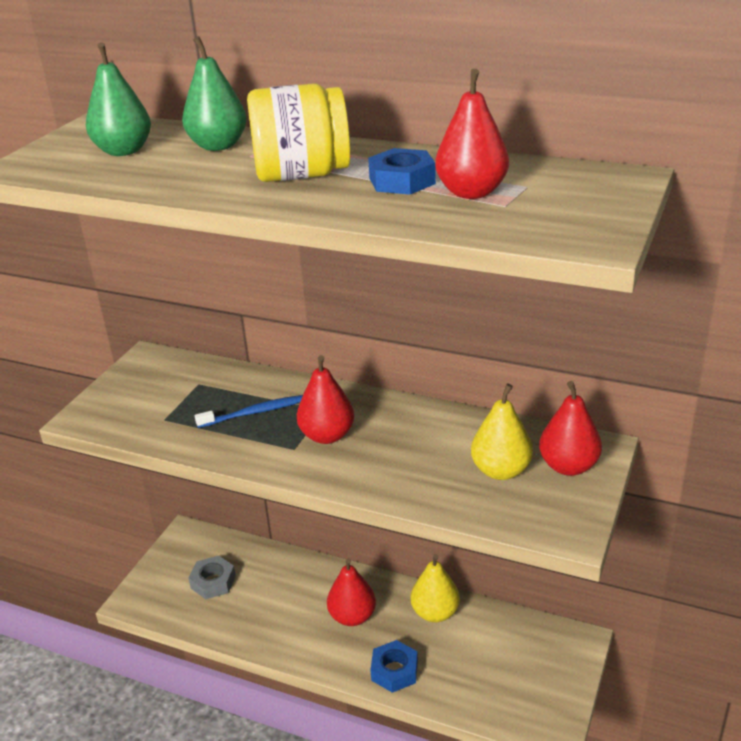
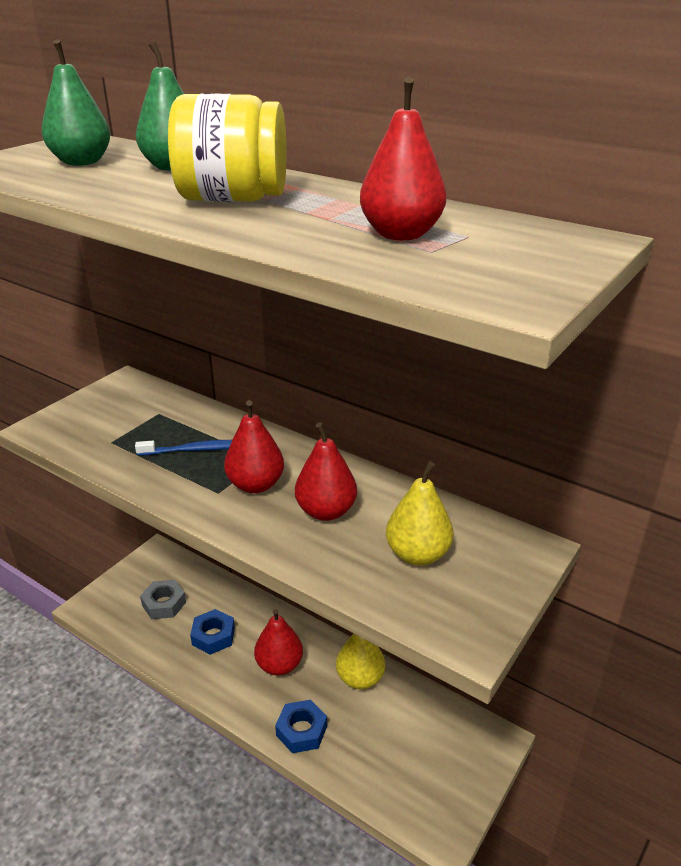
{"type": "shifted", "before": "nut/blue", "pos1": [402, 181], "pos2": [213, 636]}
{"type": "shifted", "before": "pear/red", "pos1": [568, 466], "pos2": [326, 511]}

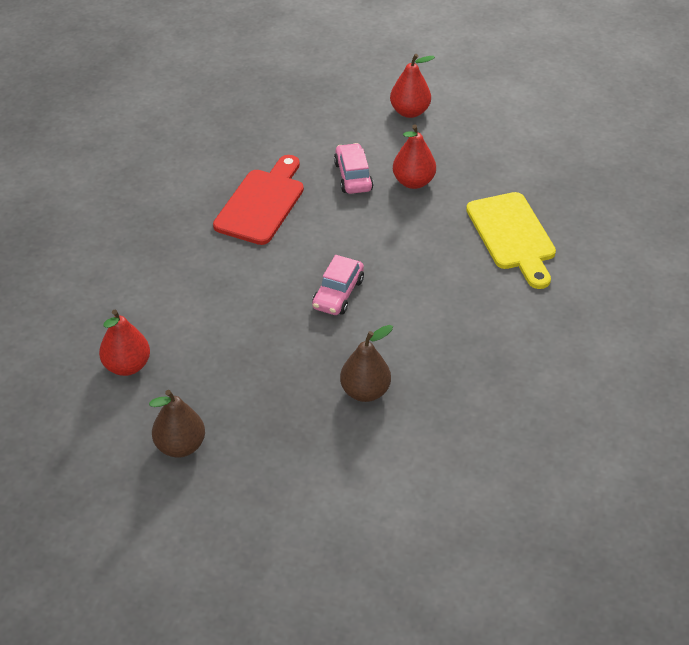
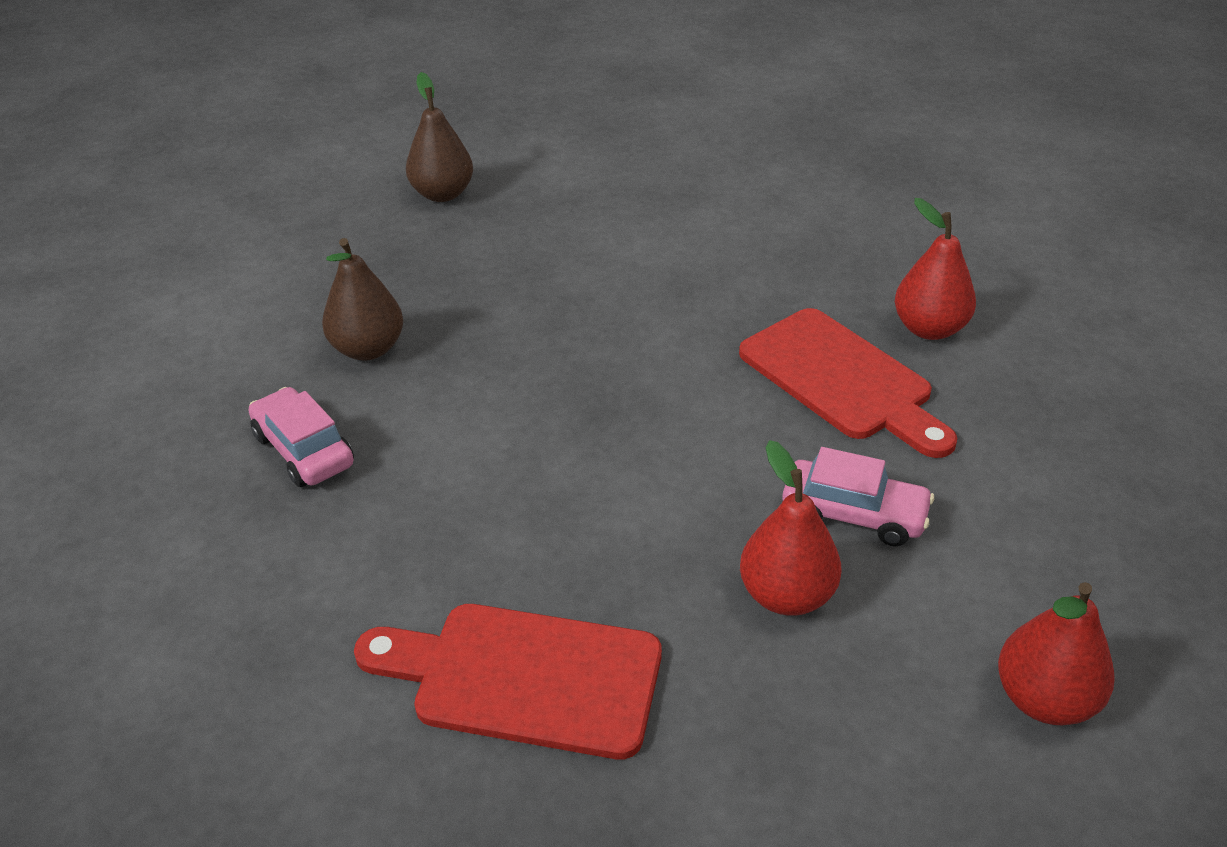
{"type": "shifted", "before": "car/pink", "pos1": [338, 294], "pos2": [303, 450]}
{"type": "repainted", "before": "cutting board/yellow", "after": "cutting board/red", "pos1": [513, 236], "pos2": [524, 678]}
{"type": "shifted", "before": "pear/red", "pos1": [127, 366], "pos2": [929, 329]}

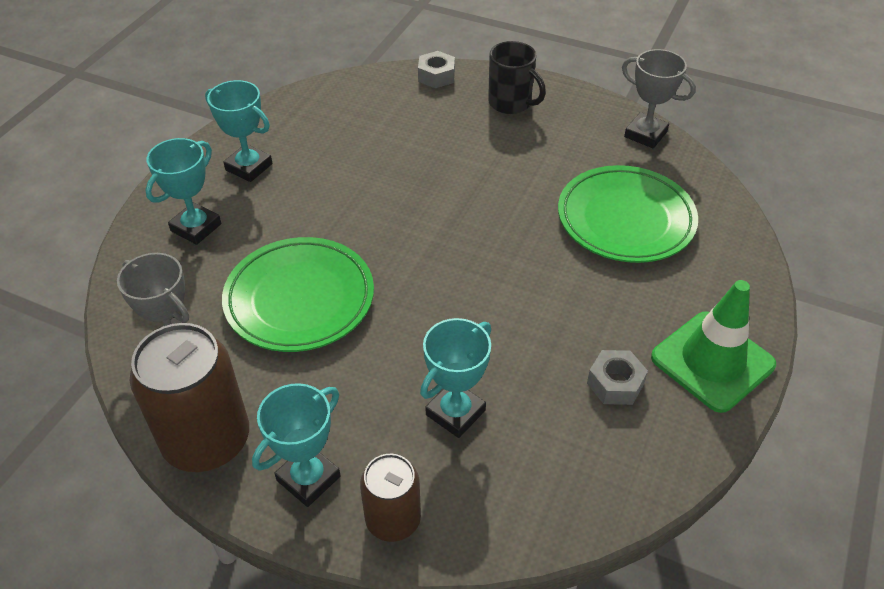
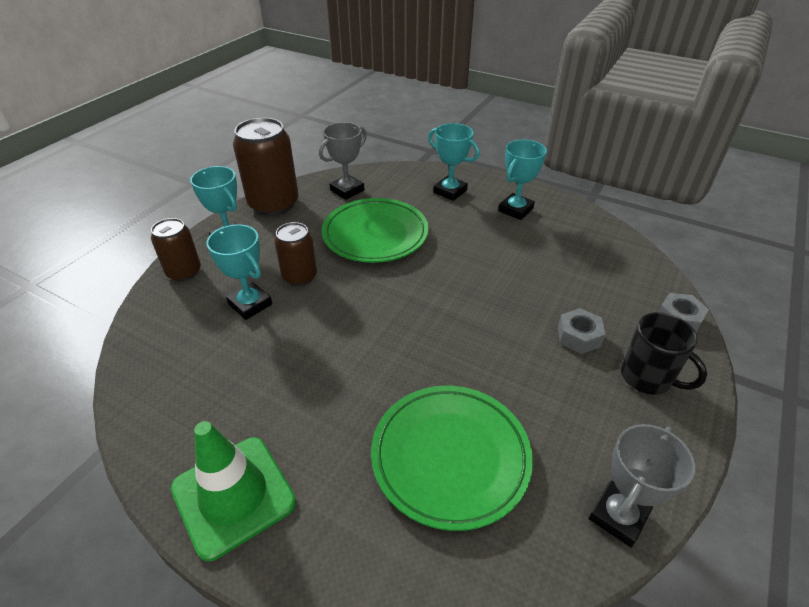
{"type": "new", "after": "can/brown", "pos2": [299, 276]}
{"type": "shifted", "before": "nut/grey", "pos1": [615, 383], "pos2": [578, 336]}
{"type": "rotated", "before": "mug/black", "pos1": [511, 103], "pos2": [647, 377], "turn": -90}

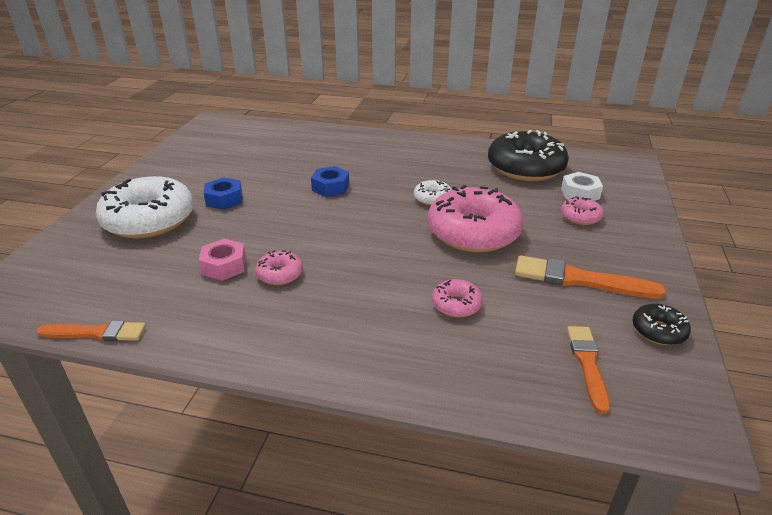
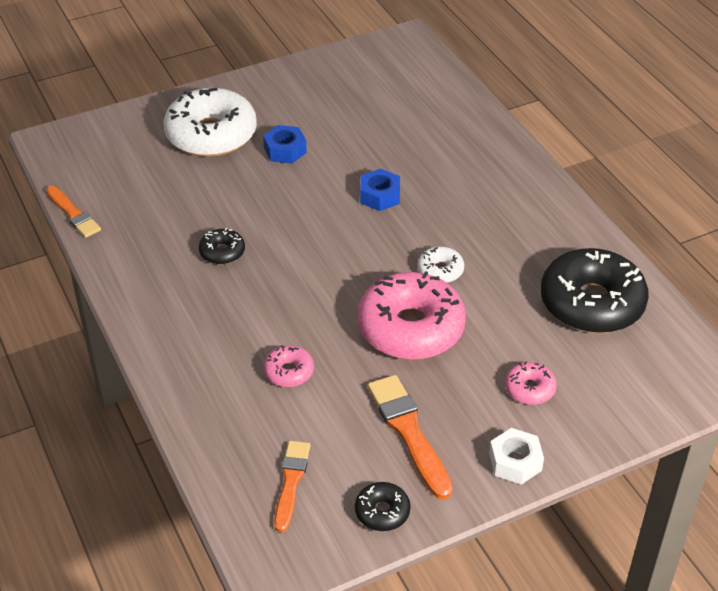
{"type": "repainted", "before": "donut/pink", "after": "donut/black", "pos1": [280, 274], "pos2": [222, 252]}
{"type": "rotated", "before": "brush/orange", "pos1": [587, 364], "pos2": [291, 482], "turn": -45}
{"type": "shifted", "before": "nut/white", "pos1": [580, 194], "pos2": [515, 462]}
{"type": "gone", "before": "nut/pink", "pos1": [224, 266]}

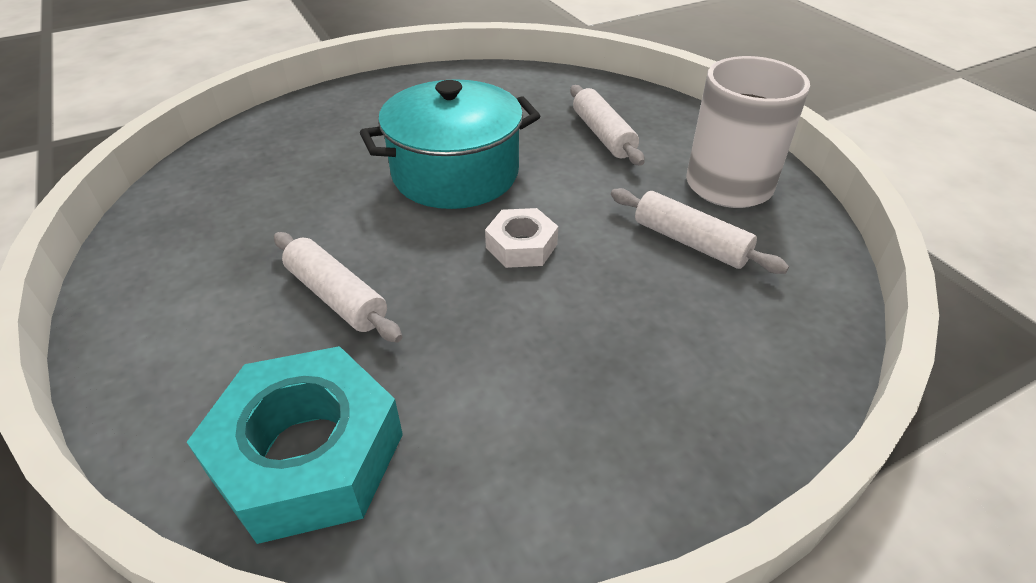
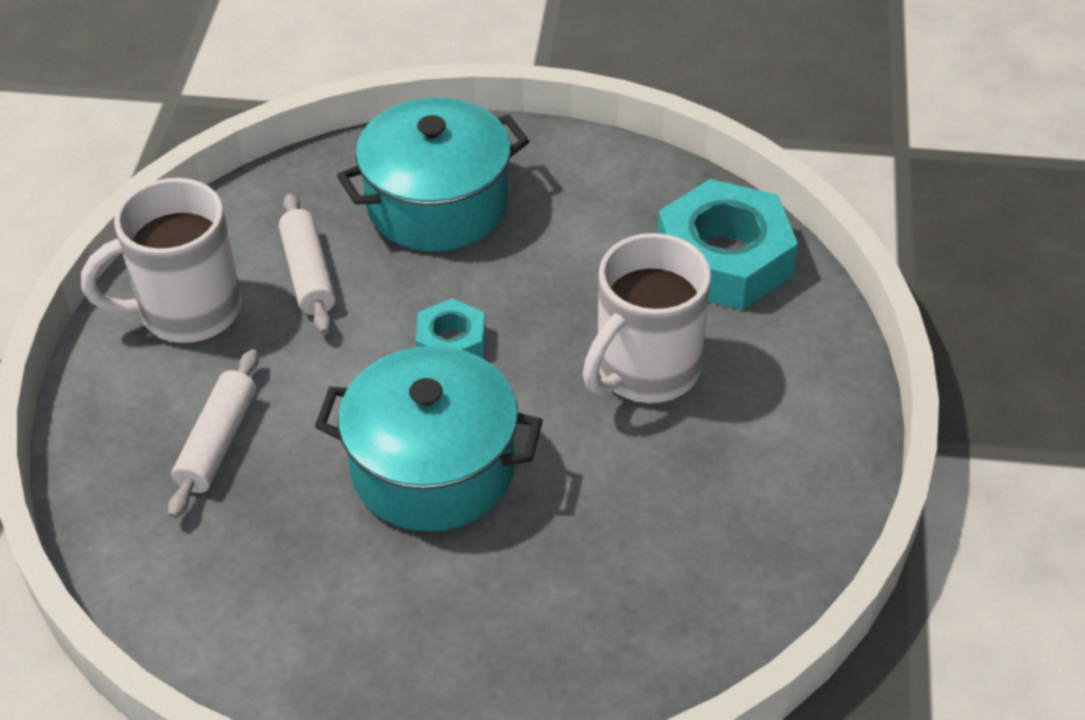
{"type": "new", "after": "pot/turquoise", "pos2": [437, 204]}
{"type": "repainted", "before": "nut/white", "after": "nut/turquoise", "pos1": [521, 246], "pos2": [451, 342]}
{"type": "swapped", "before": "rolling pin/white", "after": "mug/white", "pos1": [336, 296], "pos2": [645, 370]}

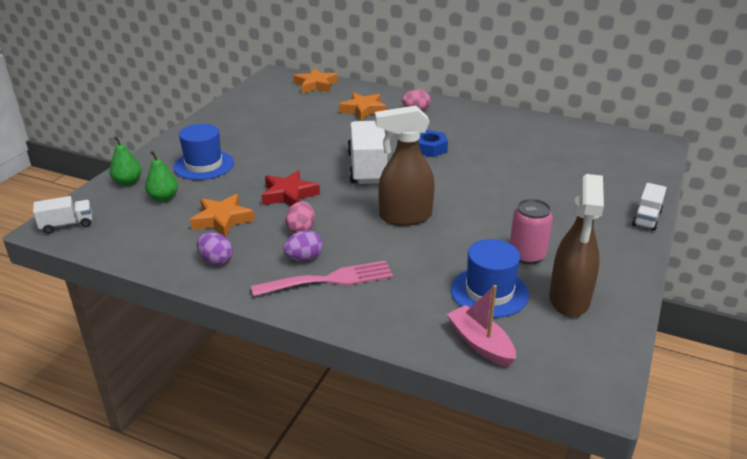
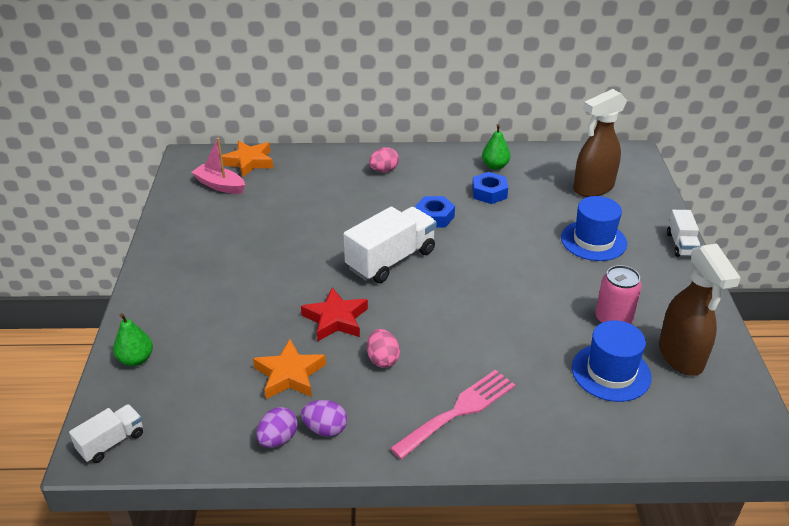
{"type": "shifted", "before": "boat/pink", "pos1": [480, 343], "pos2": [220, 185]}
{"type": "shifted", "before": "egg/purple", "pos1": [304, 258], "pos2": [278, 439]}
{"type": "rotated", "before": "truck/white", "pos1": [367, 168], "pos2": [391, 260], "turn": 75}
{"type": "new", "after": "nut/blue", "pos2": [489, 193]}
{"type": "shifted", "before": "pear/green", "pos1": [163, 198], "pos2": [495, 166]}
{"type": "shifted", "before": "hat/blue", "pos1": [204, 165], "pos2": [593, 240]}
{"type": "shifted", "before": "spray bottle/brown", "pos1": [404, 217], "pos2": [593, 188]}
{"type": "gone", "before": "star/orange", "pos1": [363, 110]}

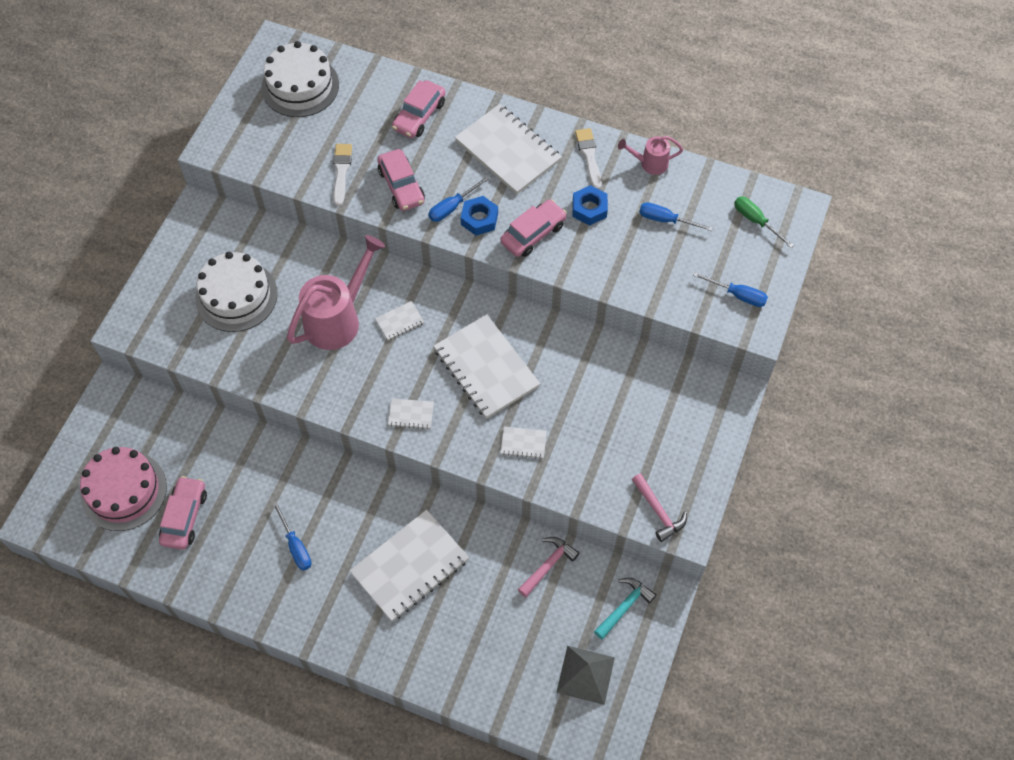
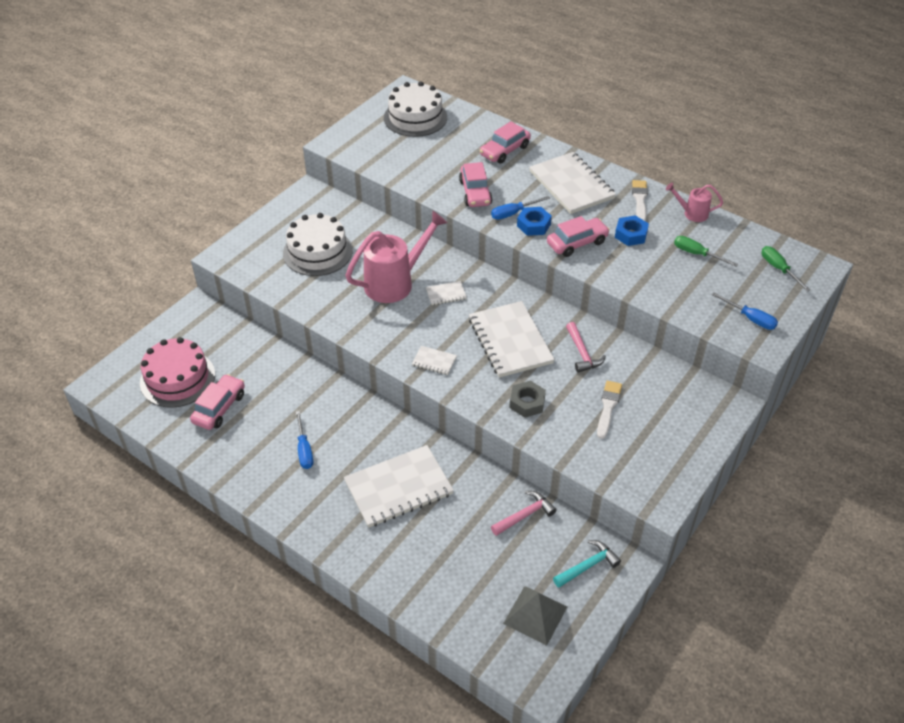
{"type": "swapped", "before": "notebook/white", "after": "nut/grey", "pos1": [523, 443], "pos2": [527, 402]}
{"type": "shifted", "before": "hammer/pink", "pos1": [658, 511], "pos2": [582, 353]}
{"type": "shifted", "before": "brush/white", "pos1": [341, 171], "pos2": [608, 407]}
{"type": "repainted", "before": "screwdriver/blue", "after": "screwdriver/green", "pos1": [666, 220], "pos2": [696, 254]}

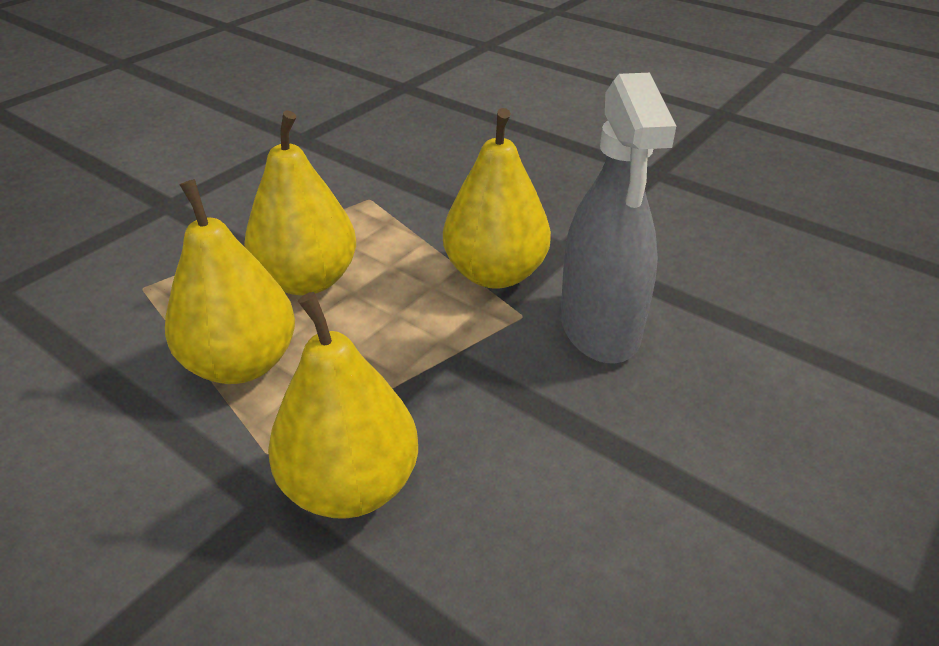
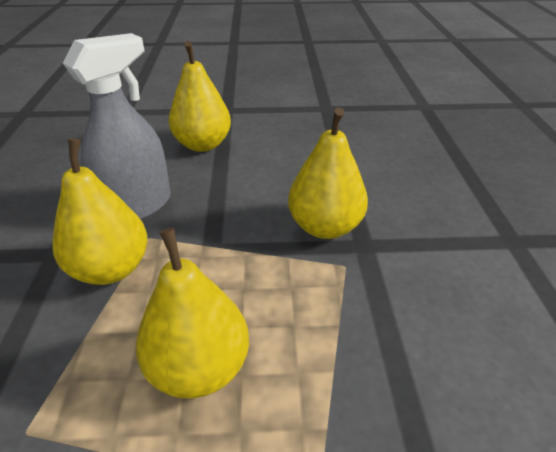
{"type": "shifted", "before": "pear/yellow", "pos1": [242, 363], "pos2": [203, 145]}

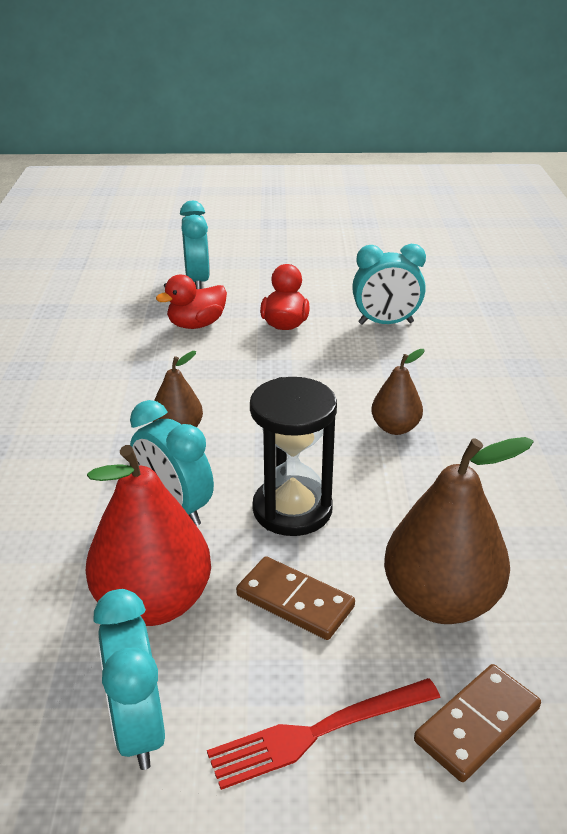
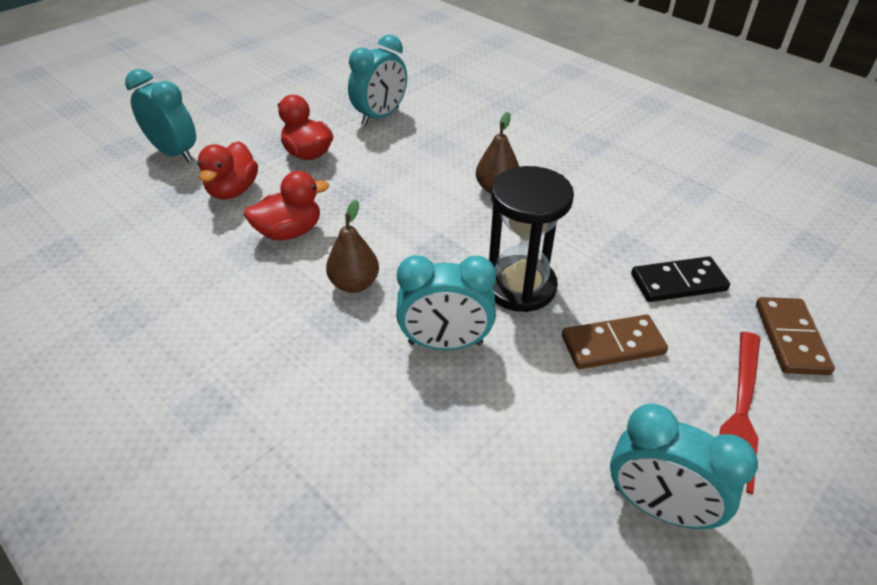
{"type": "new", "after": "duck/red", "pos2": [289, 232]}
{"type": "swapped", "before": "pear/brown", "after": "domino/black", "pos1": [440, 601], "pos2": [678, 283]}
{"type": "gone", "before": "pear/red", "pos1": [153, 602]}

